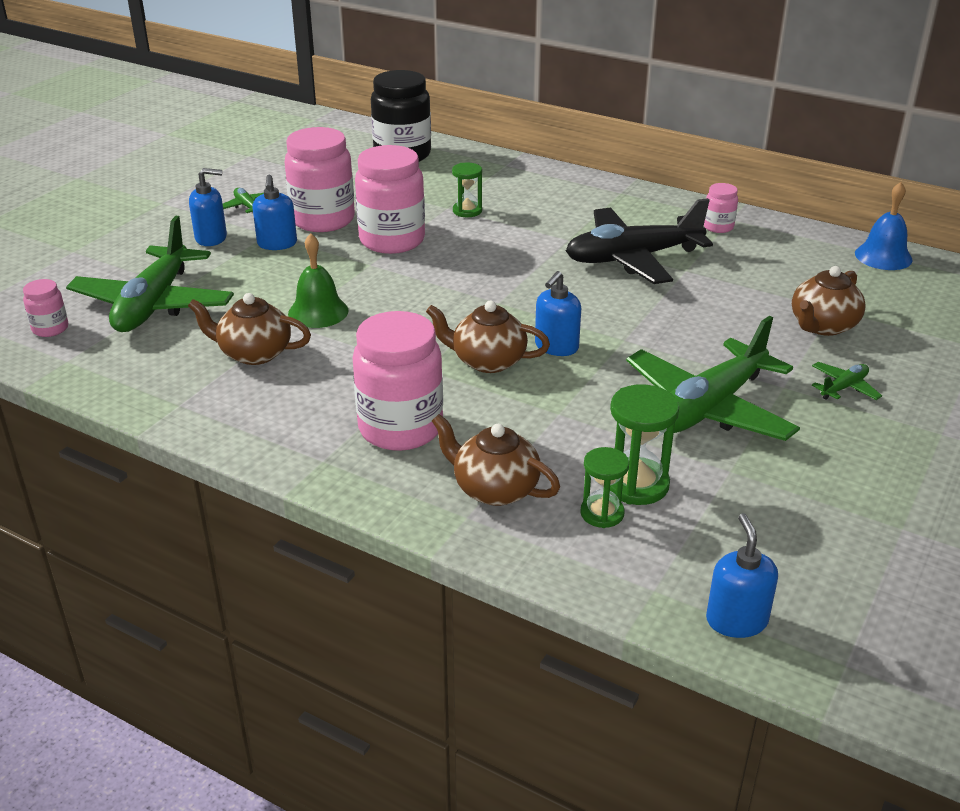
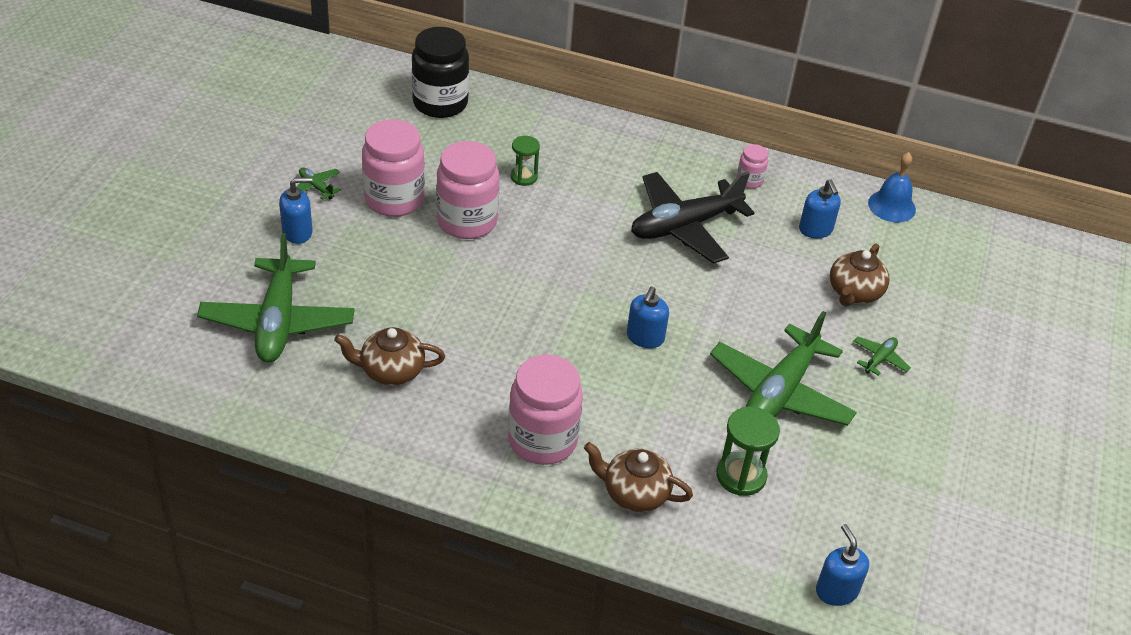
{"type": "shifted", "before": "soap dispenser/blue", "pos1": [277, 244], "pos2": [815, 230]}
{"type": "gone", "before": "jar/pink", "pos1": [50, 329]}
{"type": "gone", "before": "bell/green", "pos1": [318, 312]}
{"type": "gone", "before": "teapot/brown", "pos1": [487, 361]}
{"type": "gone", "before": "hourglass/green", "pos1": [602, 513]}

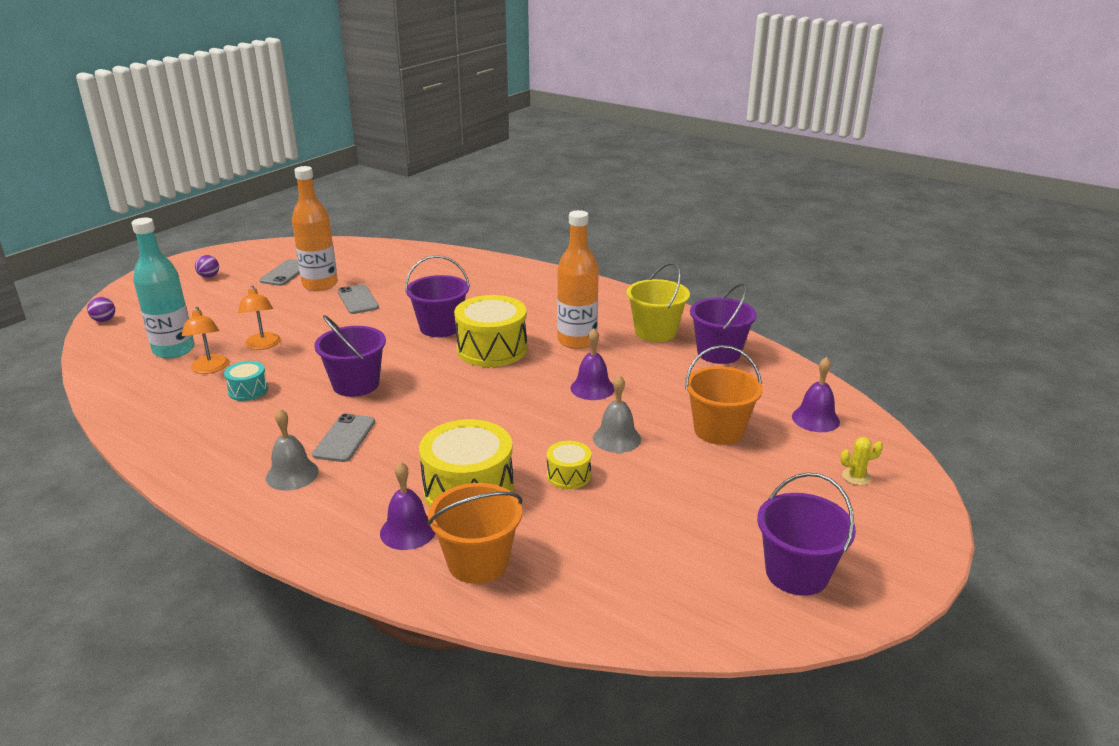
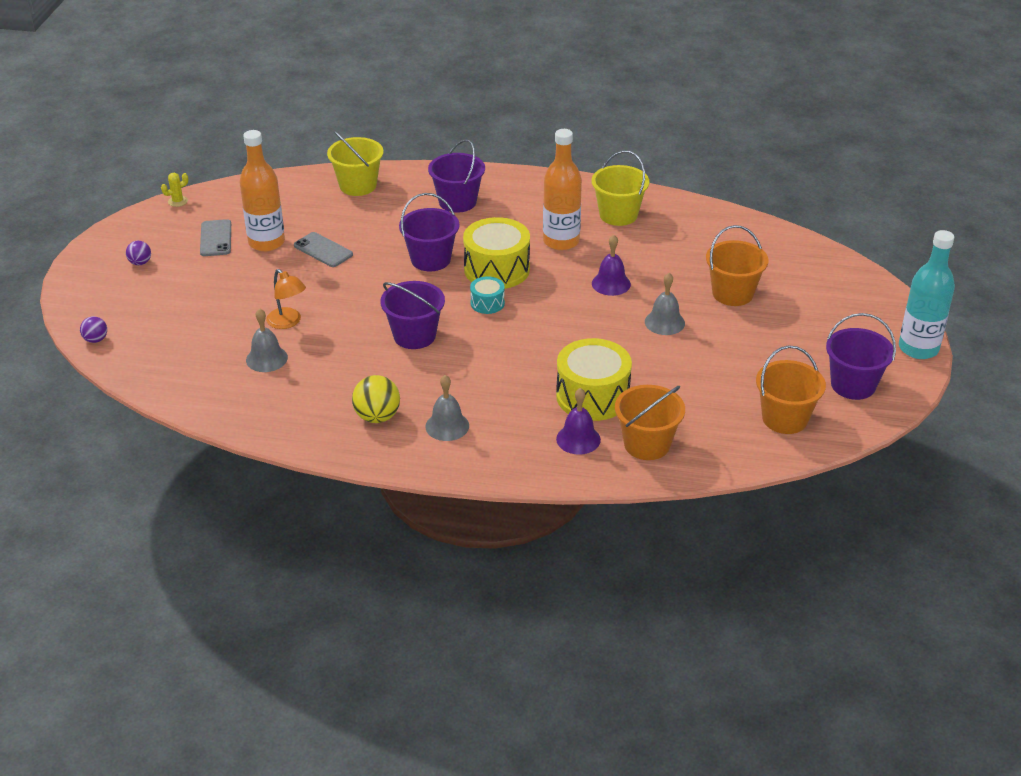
{"type": "shifted", "before": "cactus/yellow", "pos1": [856, 477], "pos2": [178, 201]}
{"type": "swapped", "before": "lamp/orange", "after": "bell/grey", "pos1": [209, 369], "pos2": [266, 358]}
{"type": "new", "after": "bucket/yellow", "pos2": [358, 185]}
{"type": "new", "after": "ball/yellow", "pos2": [377, 417]}
{"type": "shifted", "before": "bucket/purple", "pos1": [718, 353], "pos2": [457, 202]}
{"type": "shifted", "before": "drum/turquoise", "pos1": [248, 390], "pos2": [487, 303]}
{"type": "new", "after": "bucket/orange", "pos2": [785, 418]}
{"type": "shifted", "before": "bottle/turquoise", "pos1": [174, 350], "pos2": [918, 348]}
{"type": "gone", "before": "phone/grey", "pos1": [344, 438]}
{"type": "gone", "before": "drum/yellow", "pos1": [568, 475]}
{"type": "gone", "before": "bell/purple", "pos1": [815, 419]}

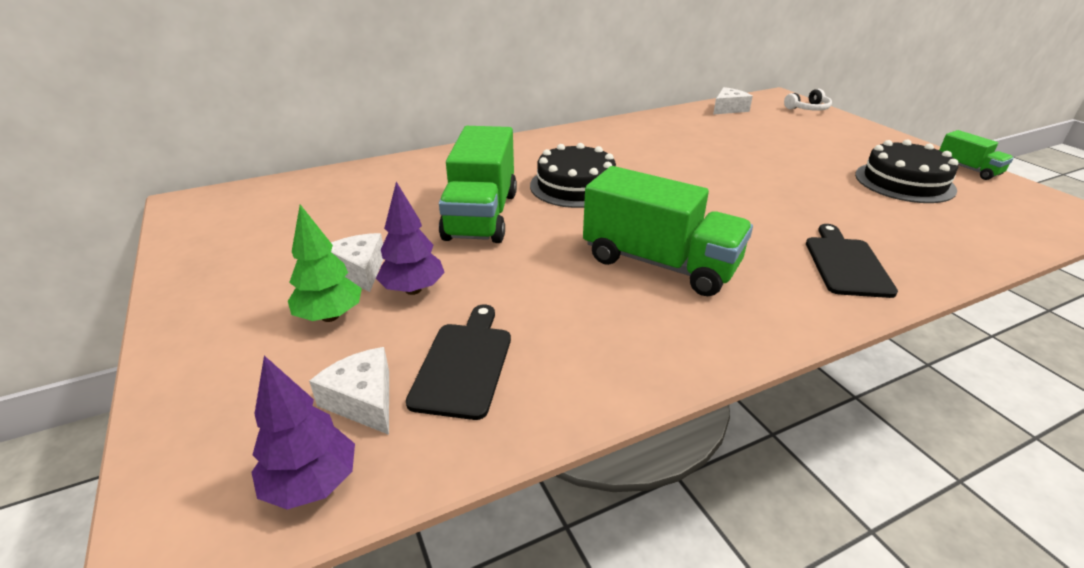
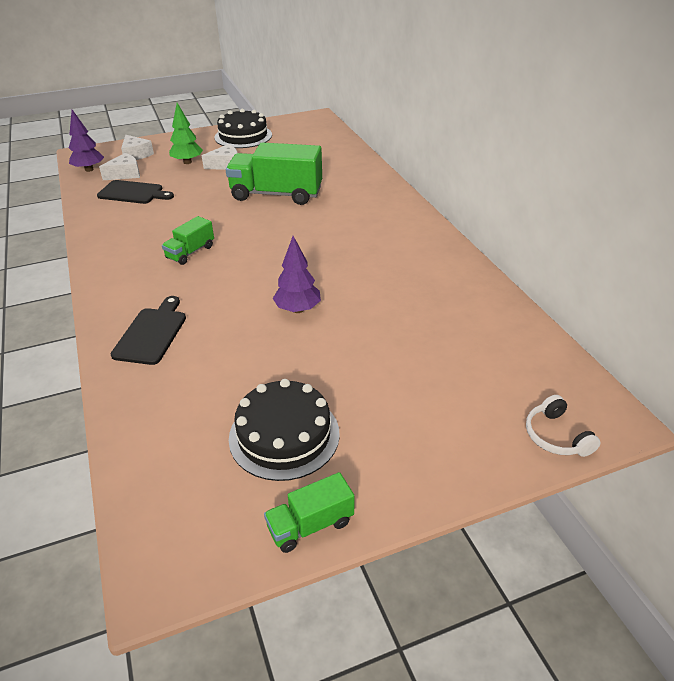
{"type": "rotated", "before": "cutting board/black", "pos1": [846, 264], "pos2": [152, 333], "turn": -90}
{"type": "shifted", "before": "cheese/white", "pos1": [728, 109], "pos2": [136, 154]}
{"type": "scaled", "before": "truck/green", "pos1": [659, 263], "pos2": [190, 252], "scale": 0.5}
{"type": "shifted", "before": "cake/black", "pos1": [575, 186], "pos2": [243, 136]}
{"type": "shifted", "before": "tree/purple", "pos1": [413, 290], "pos2": [297, 309]}

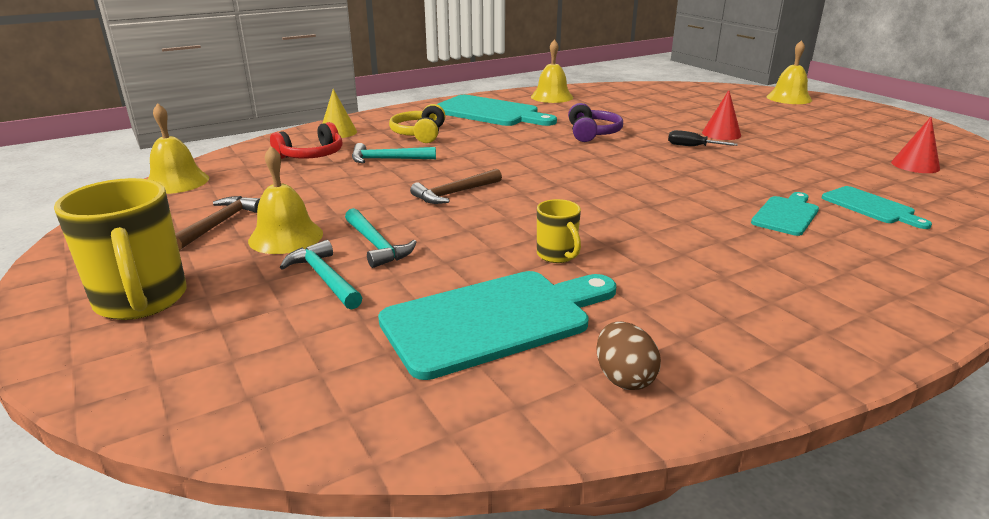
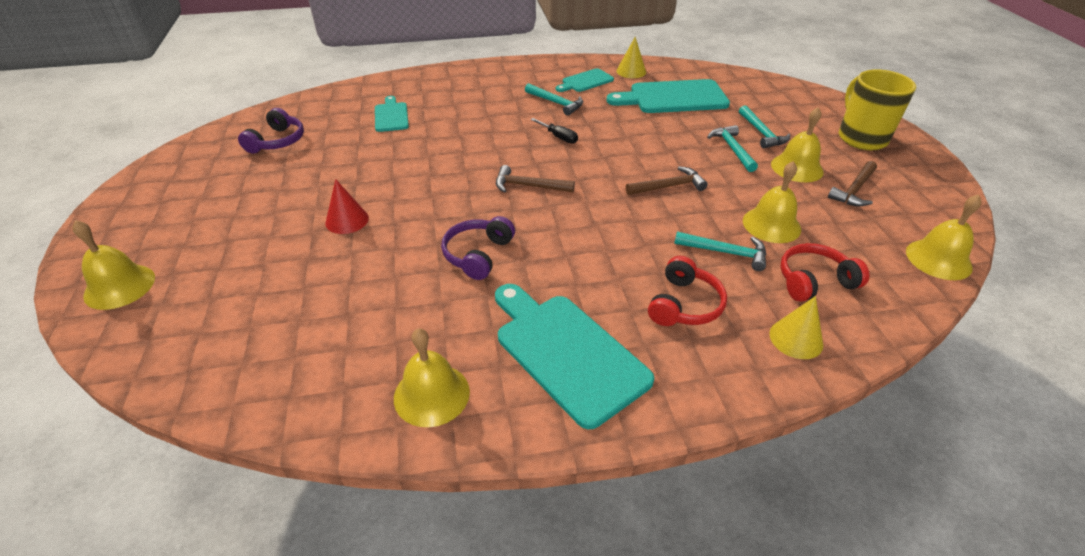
{"type": "swapped", "before": "cone/red", "after": "headphones/purple", "pos1": [915, 165], "pos2": [277, 141]}
{"type": "new", "after": "hammer/brown", "pos2": [528, 186]}
{"type": "new", "after": "hammer/turquoise", "pos2": [556, 103]}
{"type": "shifted", "before": "screwdriver/black", "pos1": [692, 146], "pos2": [559, 137]}
{"type": "shifted", "before": "cutting board/turquoise", "pos1": [786, 215], "pos2": [585, 81]}
{"type": "swapped", "before": "egg/brown", "after": "cone/yellow", "pos1": [624, 378], "pos2": [631, 71]}
{"type": "repainted", "before": "headphones/yellow", "after": "headphones/red", "pos1": [419, 134], "pos2": [684, 304]}
{"type": "new", "after": "bell/yellow", "pos2": [771, 224]}
{"type": "gone", "before": "mug/yellow", "pos1": [557, 256]}

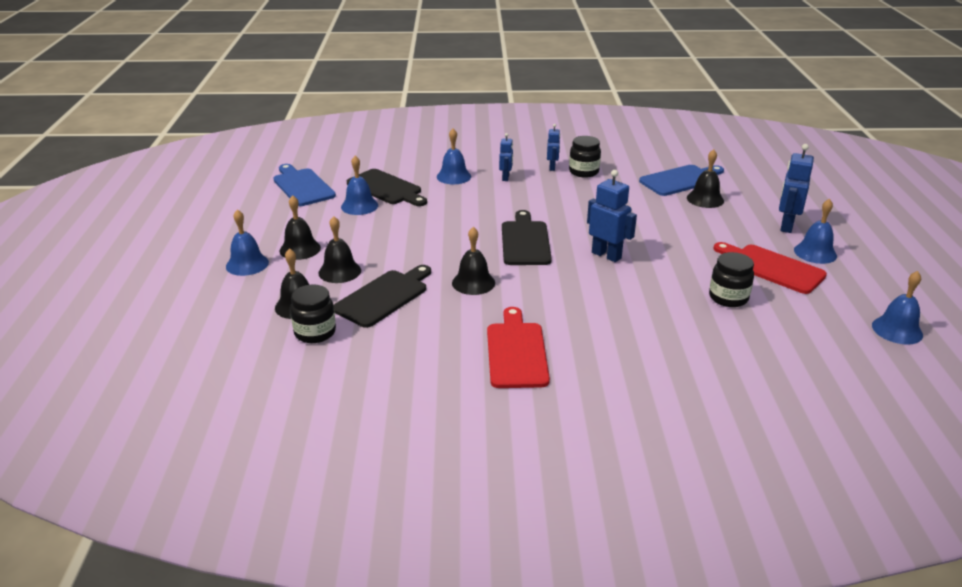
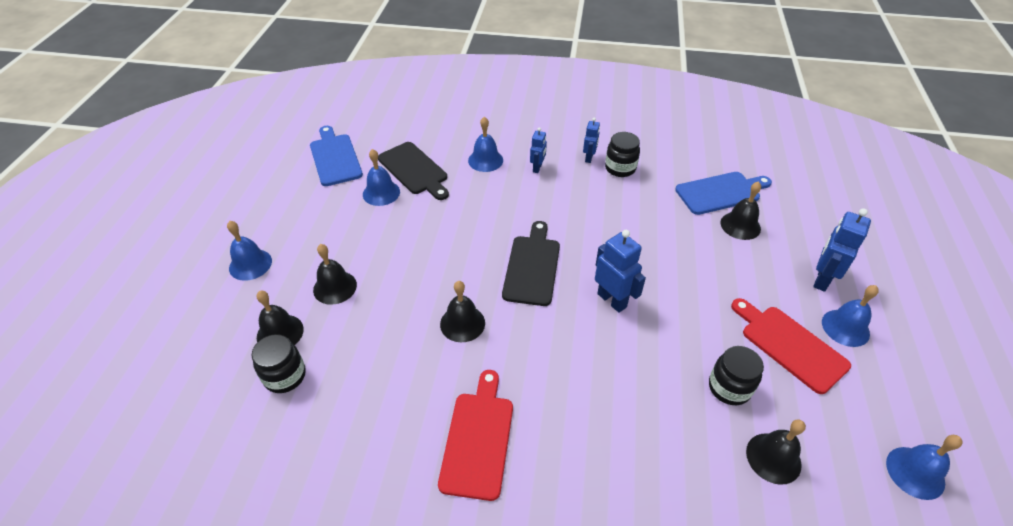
{"type": "shifted", "before": "bell/black", "pos1": [300, 249], "pos2": [773, 458]}
{"type": "gone", "before": "cutting board/black", "pos1": [384, 297]}

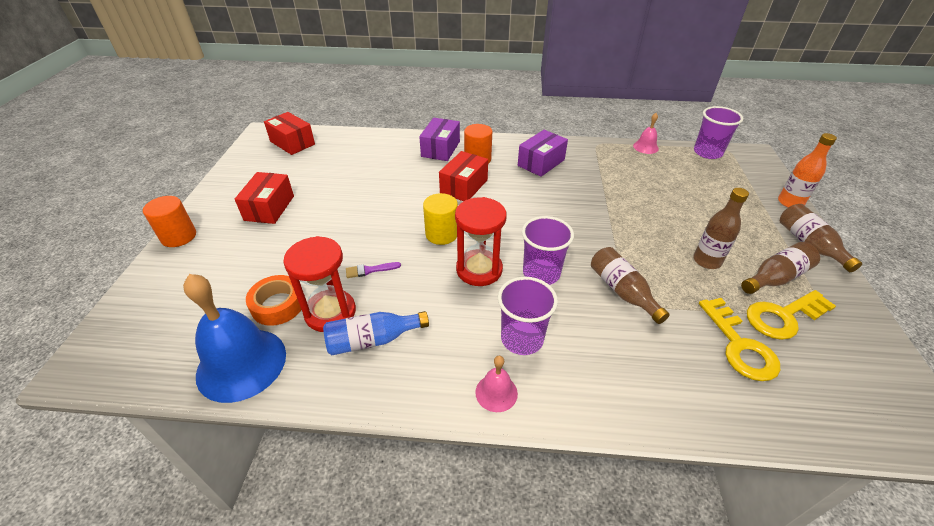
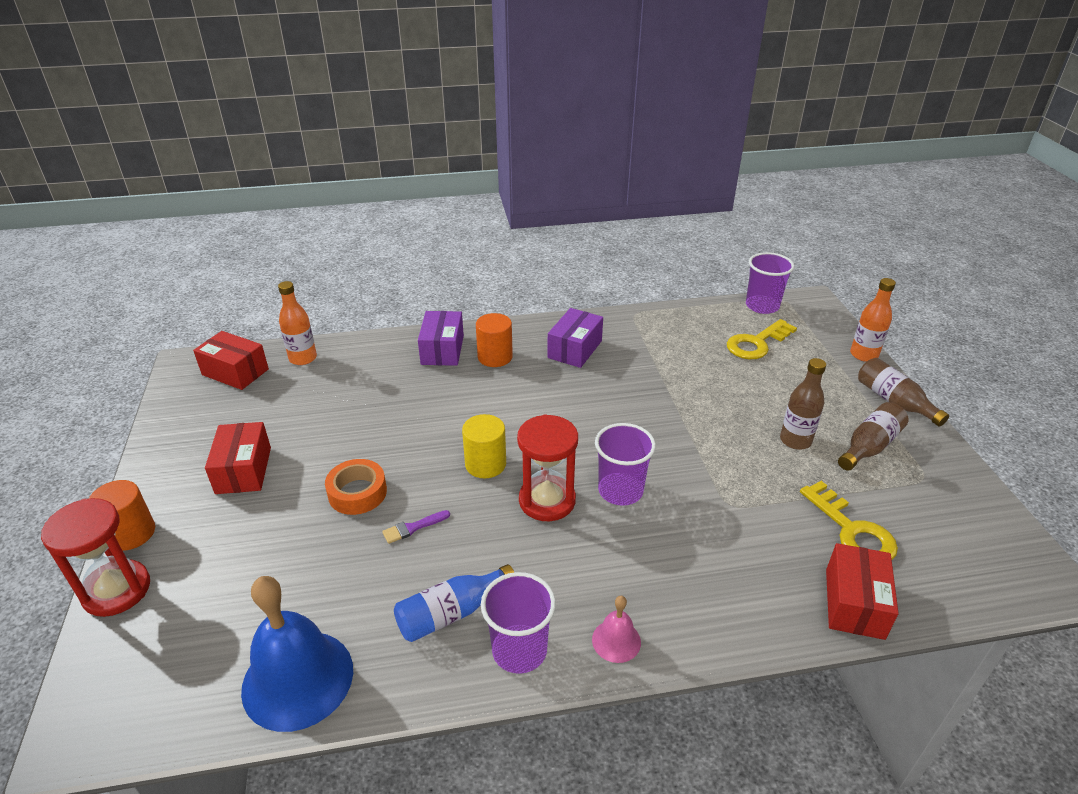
{"type": "shifted", "before": "hourglass/red", "pos1": [330, 312], "pos2": [116, 590]}
{"type": "new", "after": "bottle/orange", "pos2": [303, 358]}
{"type": "shifted", "before": "tape/orange", "pos1": [278, 305], "pos2": [357, 493]}
{"type": "shifted", "before": "cup/purple", "pos1": [522, 339], "pos2": [519, 650]}
{"type": "shifted", "before": "key/yellow", "pos1": [783, 317], "pos2": [756, 343]}
{"type": "shifted", "before": "box/red", "pos1": [464, 186], "pos2": [854, 603]}
{"type": "gone", "before": "bottle/brown", "pos1": [622, 291]}
{"type": "gone", "before": "bell/pink", "pos1": [645, 147]}

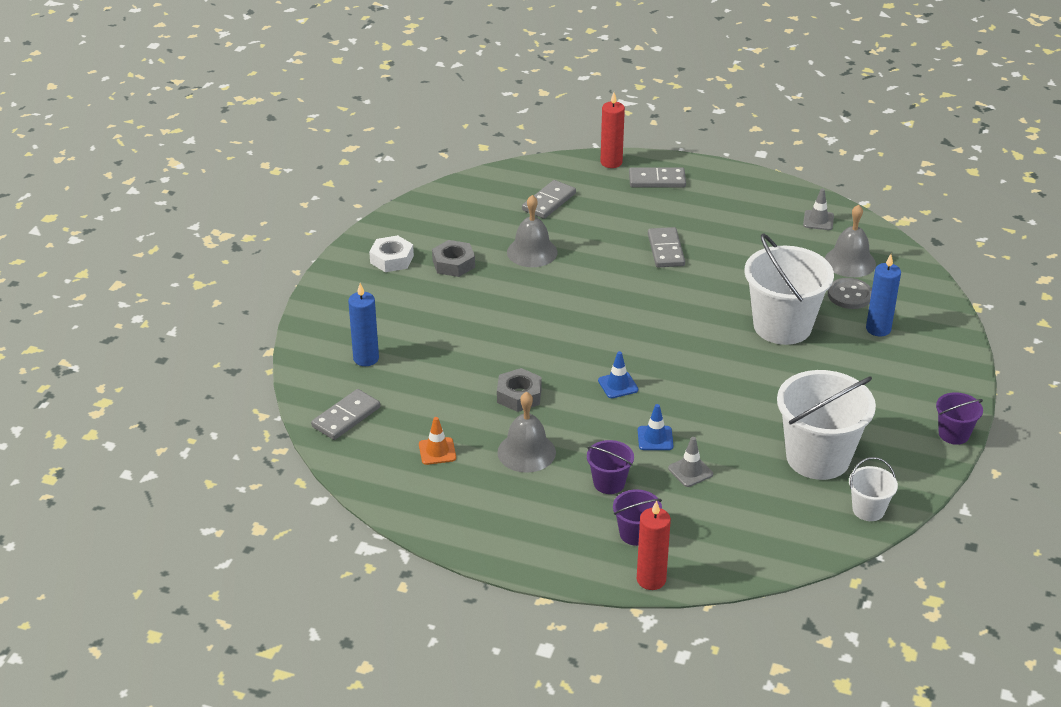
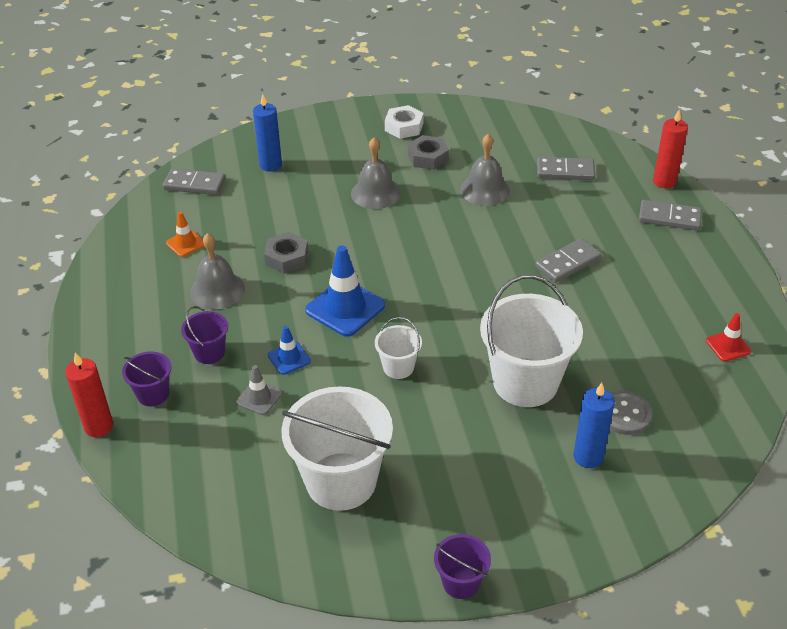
{"type": "scaled", "before": "traffic cone/blue", "pos1": [618, 385], "pos2": [345, 308], "scale": 1.87}
{"type": "shifted", "before": "bell/grey", "pos1": [850, 262], "pos2": [375, 193]}
{"type": "shifted", "before": "bucket/white", "pos1": [868, 510], "pos2": [398, 367]}
{"type": "rotated", "before": "domino/grey", "pos1": [657, 180], "pos2": [669, 217], "turn": -45}
{"type": "repainted", "before": "traffic cone/grey", "after": "traffic cone/red", "pos1": [818, 220], "pos2": [728, 346]}

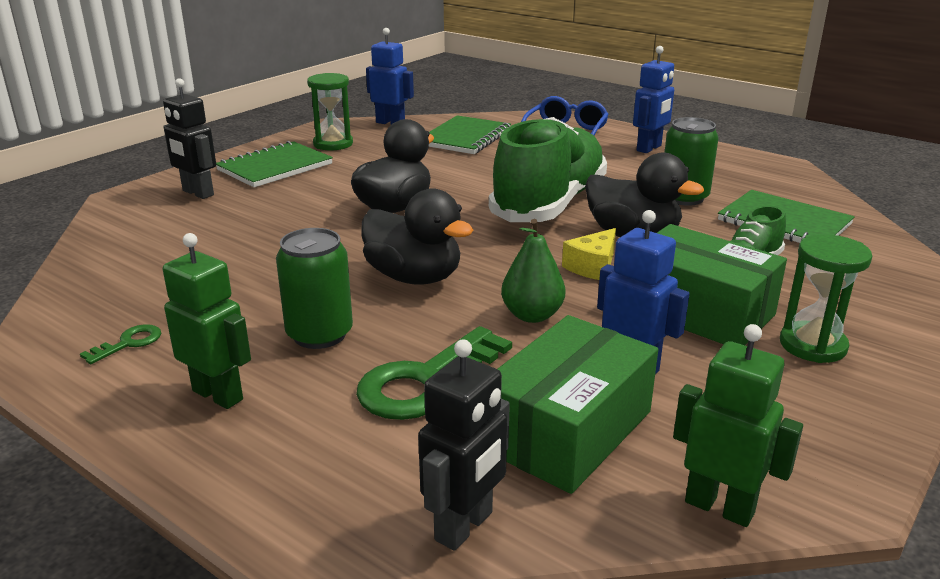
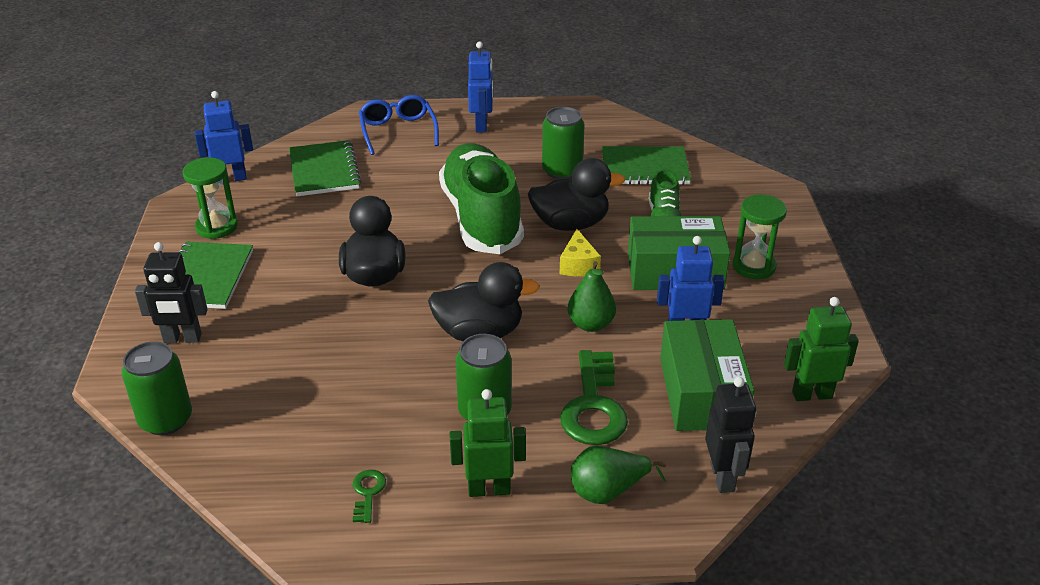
{"type": "new", "after": "can/green", "pos2": [166, 419]}
{"type": "new", "after": "pear/green", "pos2": [608, 491]}

